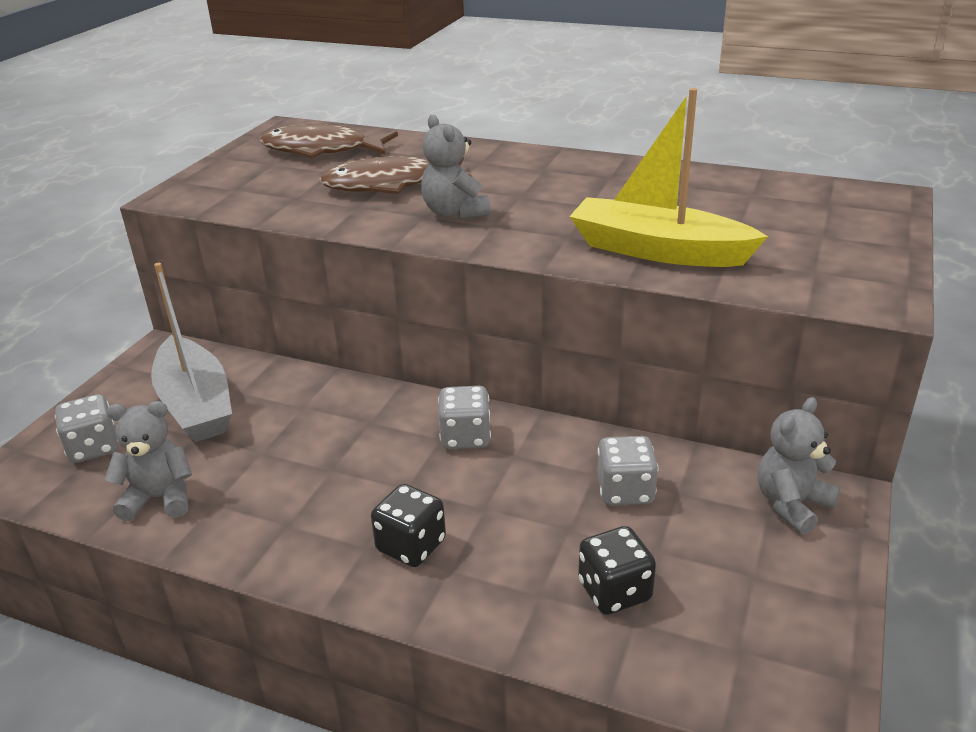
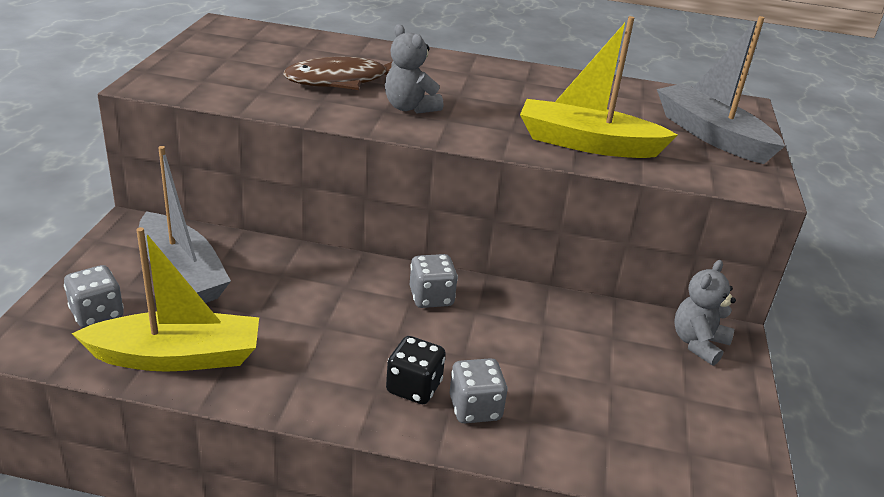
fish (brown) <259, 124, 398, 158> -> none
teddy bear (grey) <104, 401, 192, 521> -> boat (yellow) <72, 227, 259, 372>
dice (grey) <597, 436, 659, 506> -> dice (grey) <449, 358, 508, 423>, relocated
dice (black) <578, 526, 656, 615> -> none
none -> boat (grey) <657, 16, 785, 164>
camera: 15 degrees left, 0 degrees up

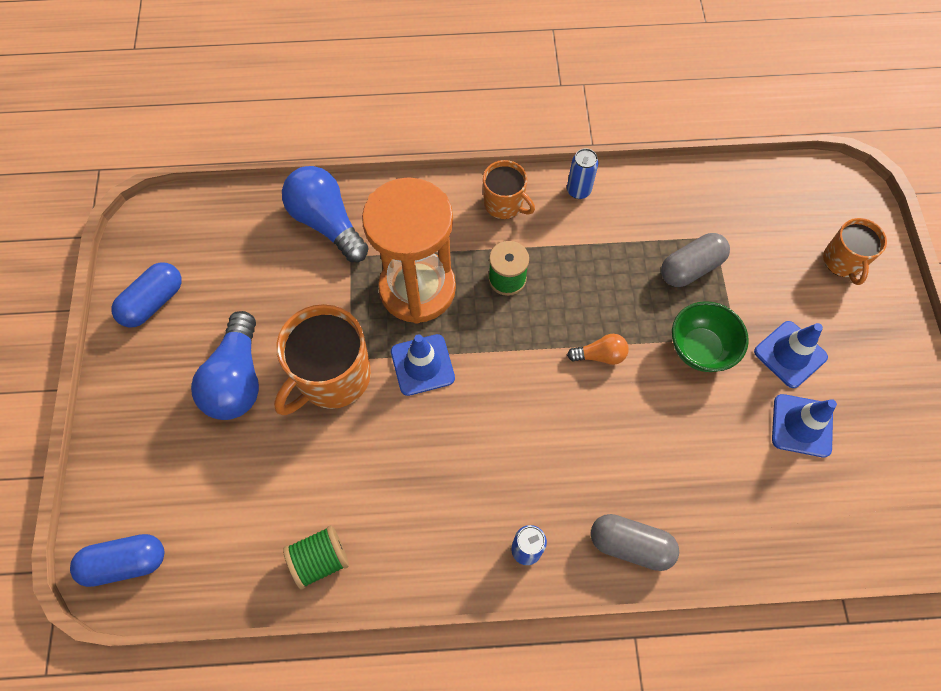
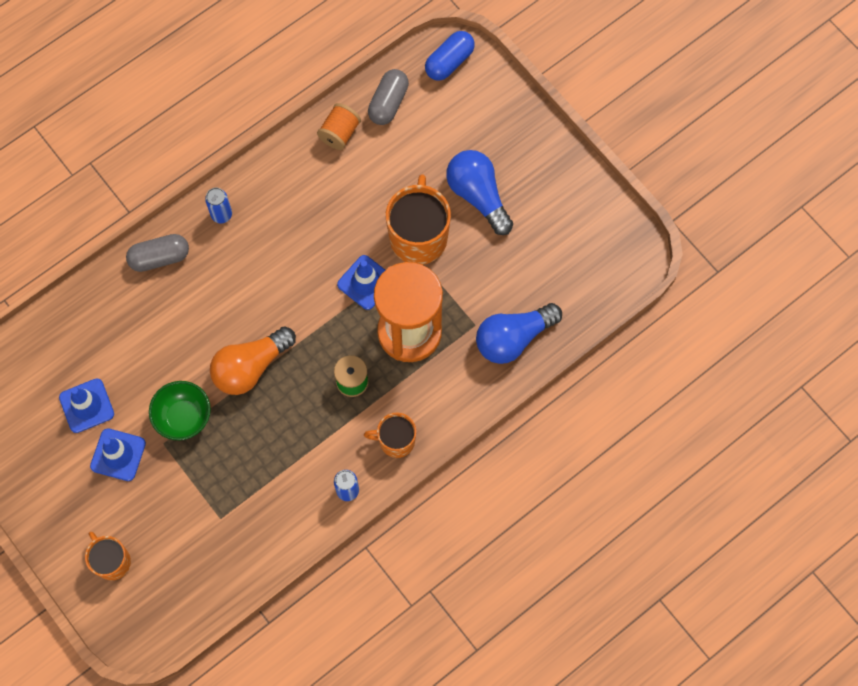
light bulb (blue) <282, 166, 369, 262> -> light bulb (blue) <476, 303, 562, 364>, 135 degrees clockwise
capsule (grey) <661, 233, 730, 287> -> capsule (grey) <368, 69, 409, 125>, relocated
capsule (blue) <111, 262, 182, 327> -> none
light bulb (orange) <567, 334, 629, 365> -> light bulb (orange) <210, 327, 296, 395>, x1.98
spool (green) <283, 525, 349, 590> -> spool (orange) <317, 103, 361, 150>
camera: 145 degrees right, 5 degrees up

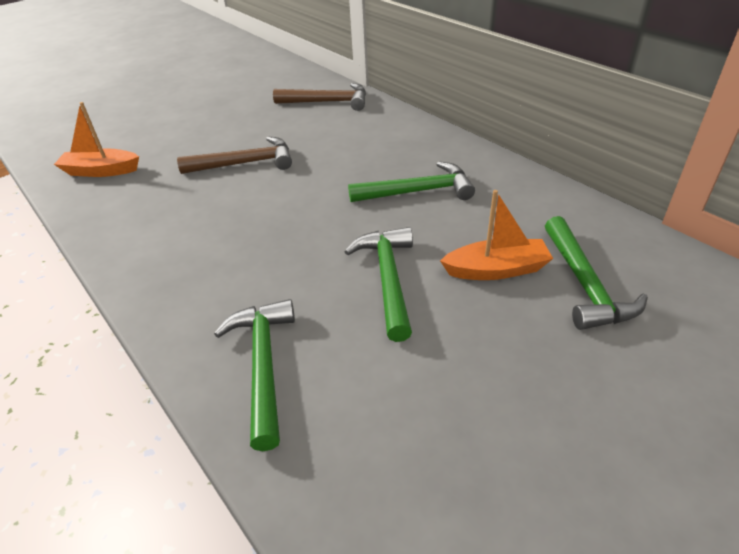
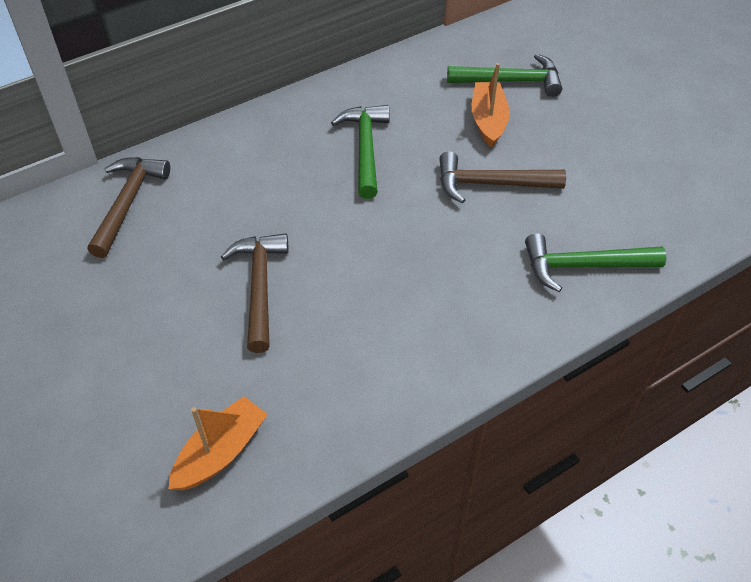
boat (orange) <54, 102, 139, 177> -> boat (orange) <169, 396, 268, 491>, 150 degrees counterclockwise
hammer (green) <345, 227, 413, 342> -> hammer (brown) <439, 151, 566, 204>
camera: 85 degrees left, 10 degrees up

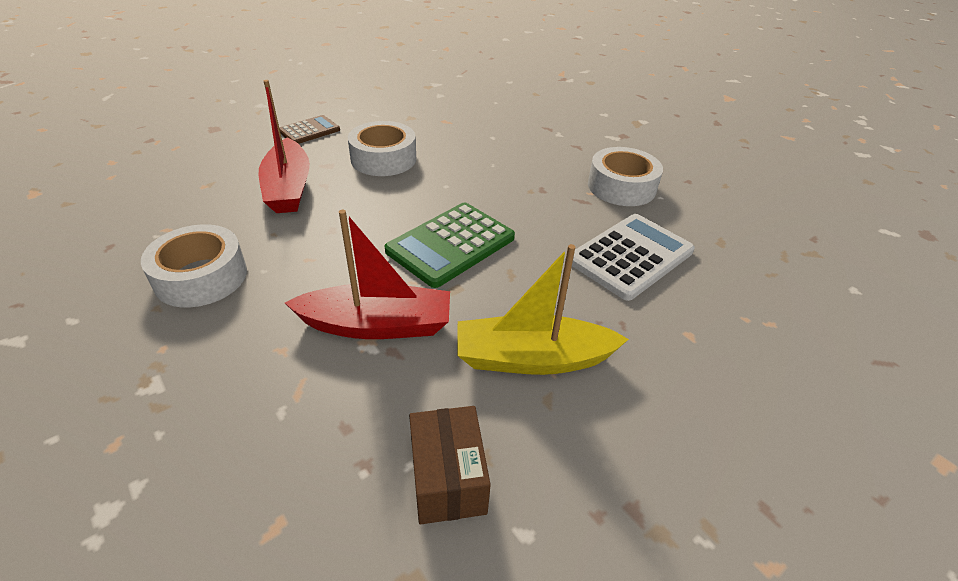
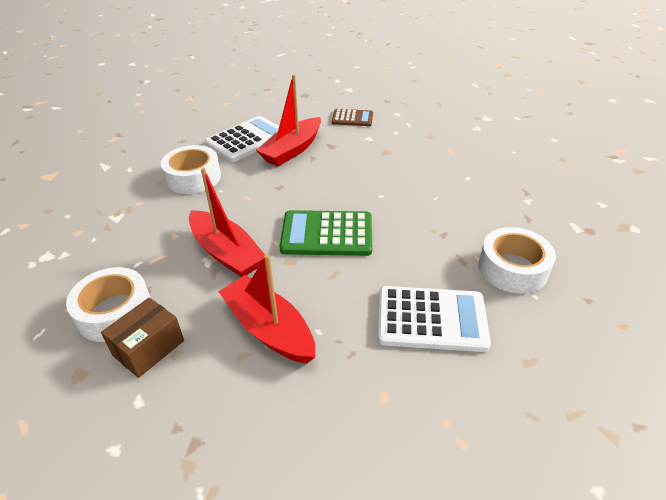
tape (white) <348, 121, 416, 176> -> tape (white) <66, 267, 151, 342>, relocated
boat (yellow) <457, 244, 629, 375> -> boat (red) <218, 254, 315, 363>
none -> calculator (white) <205, 116, 279, 162>
camera: 50 degrees right, 0 degrees up

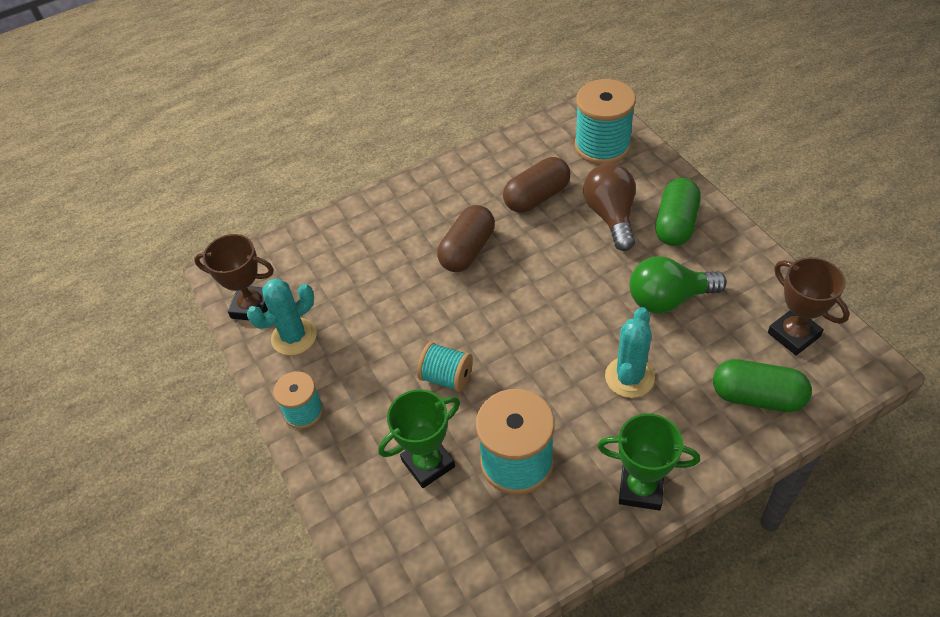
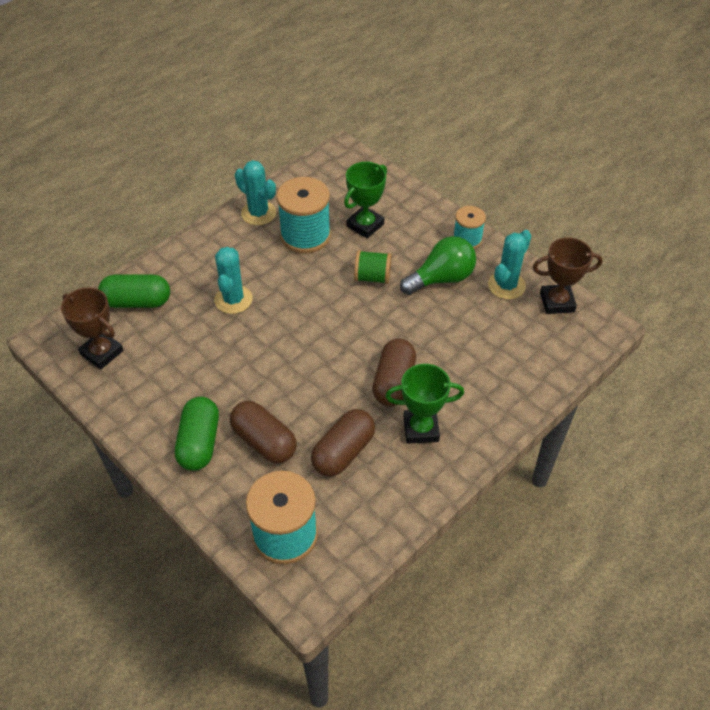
light bulb (brown) <583, 163, 636, 251> -> capsule (brown) <230, 401, 297, 463>
light bulb (green) <630, 256, 727, 313> -> light bulb (green) <400, 236, 476, 295>, relocated
spool (turquoise) <417, 342, 473, 392> -> spool (green) <354, 250, 392, 284>
trophy (green) <597, 414, 700, 510> -> trophy (green) <385, 364, 464, 444>, relocated
none -> cactus (turquoise) <235, 160, 276, 225>
camera: 160 degrees right, 0 degrees up

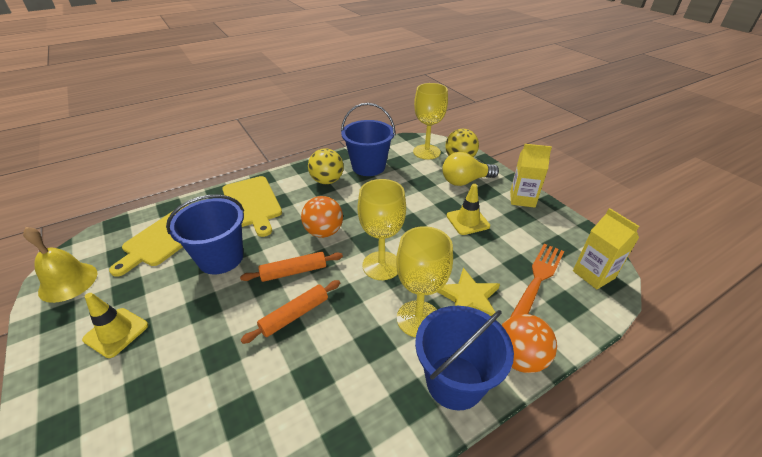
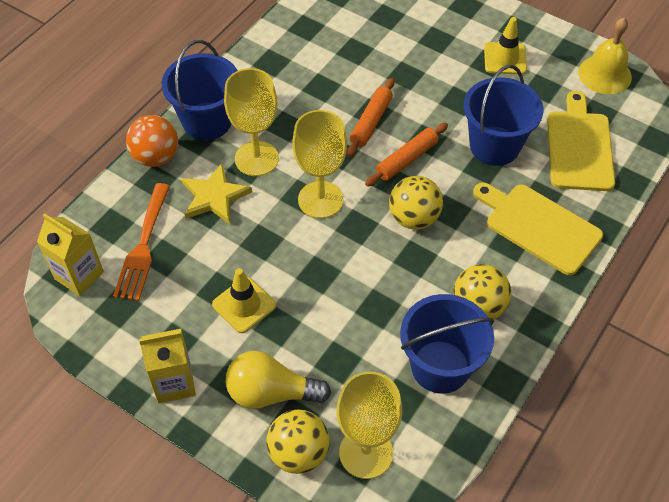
light bulb (yellow) <442, 152, 499, 186> -> light bulb (yellow) <226, 351, 331, 409>, 135 degrees counterclockwise
ball (orange) <301, 196, 343, 238> -> ball (yellow) <389, 176, 443, 229>
camera: 155 degrees right, 15 degrees up

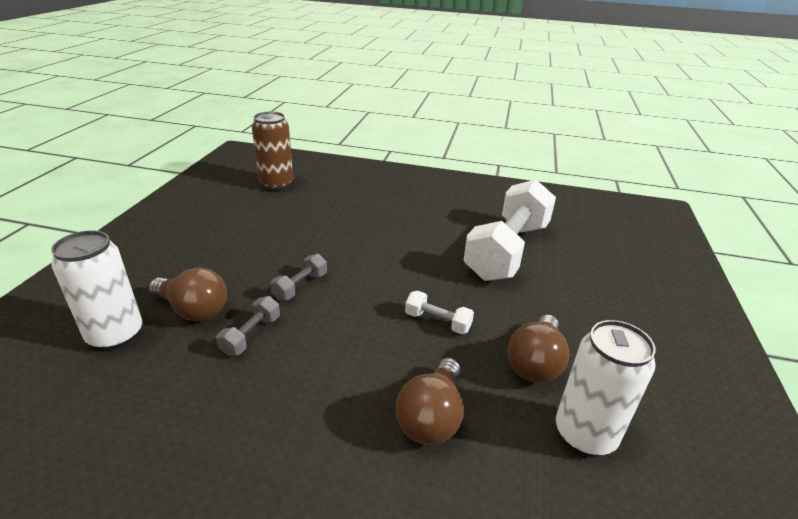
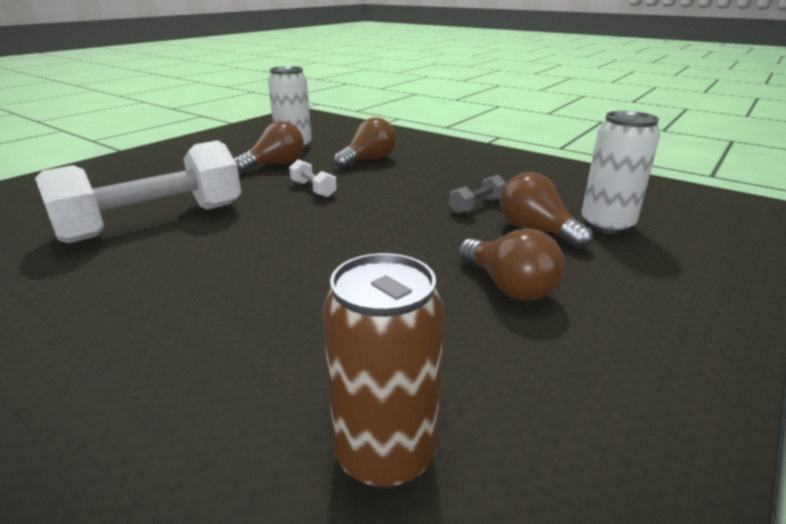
dumbbell (grey) <270, 254, 327, 301> -> none
none -> light bulb (brown) <459, 228, 564, 301>
camera: 155 degrees left, 5 degrees down

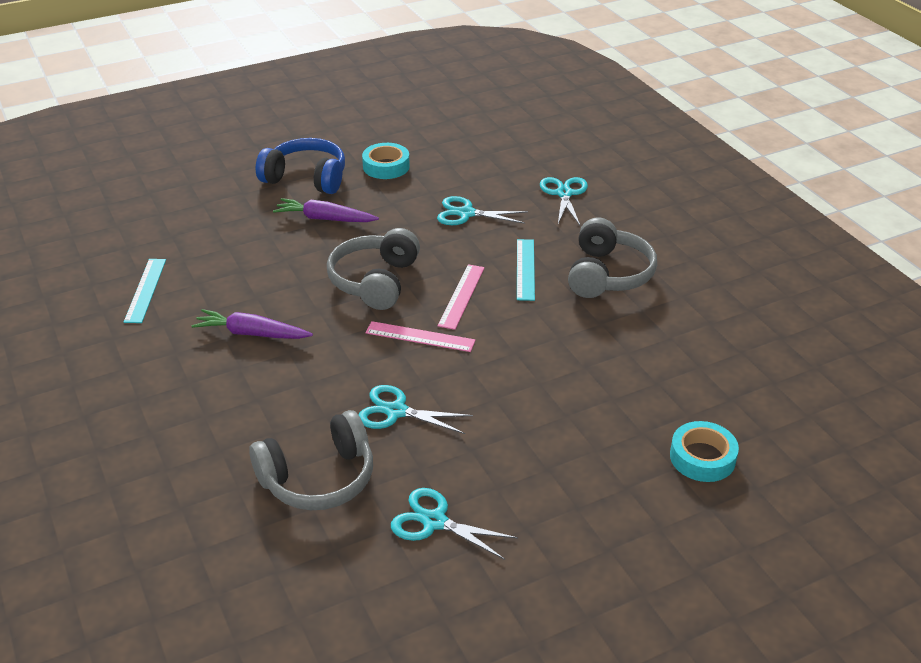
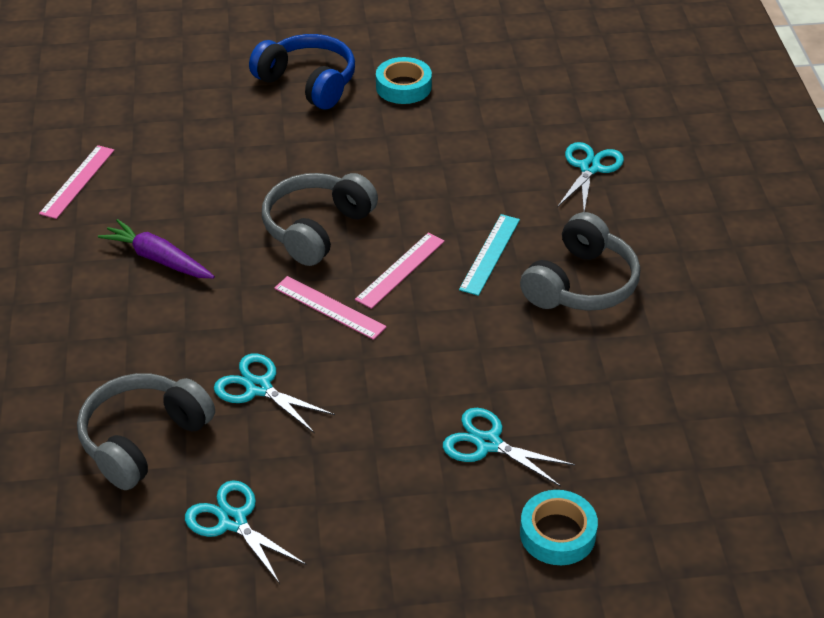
scissors (turquoise) <437, 196, 528, 225> -> scissors (turquoise) <443, 408, 575, 487>, relocated
carrot (purple) <273, 198, 379, 222> -> none
ruler (turquoise) <124, 259, 166, 323> -> ruler (pink) <39, 145, 114, 219>
headphones (grey) <249, 410, 373, 510> -> headphones (grey) <77, 373, 215, 490>, 135 degrees clockwise
camera: 20 degrees right, 5 degrees up

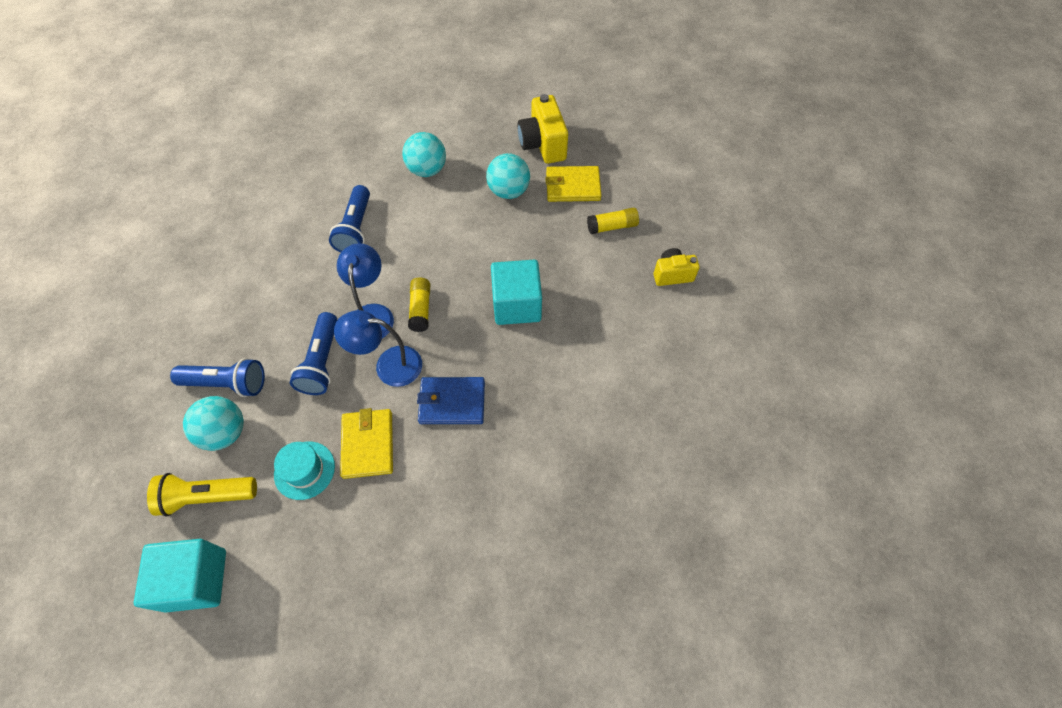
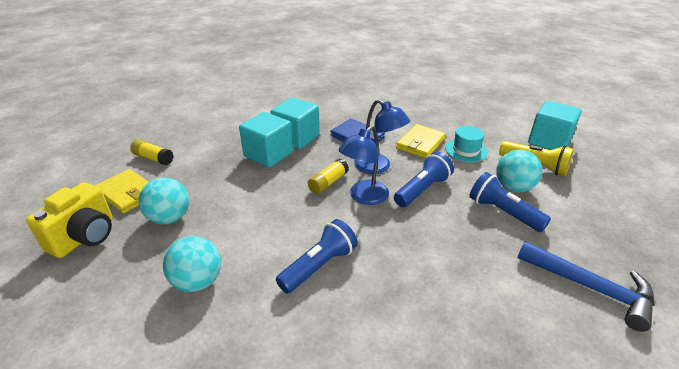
camera (yellow) <653, 248, 700, 286> -> none
none -> cube (turquoise) <271, 97, 319, 149>
none -> hammer (blue) <517, 241, 655, 332>
camera: 140 degrees left, 25 degrees down

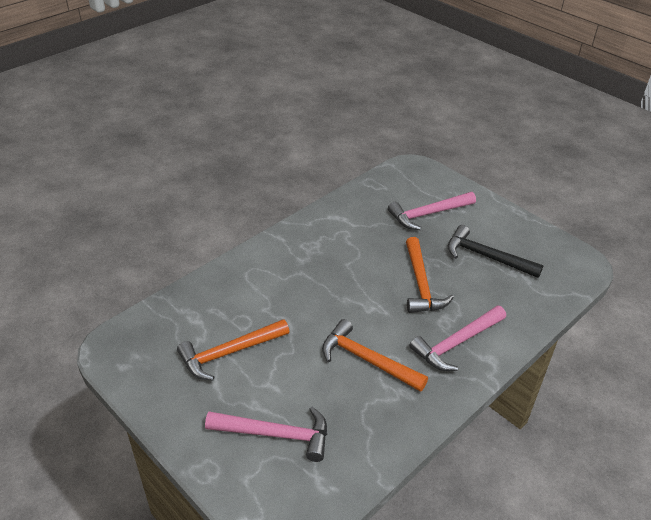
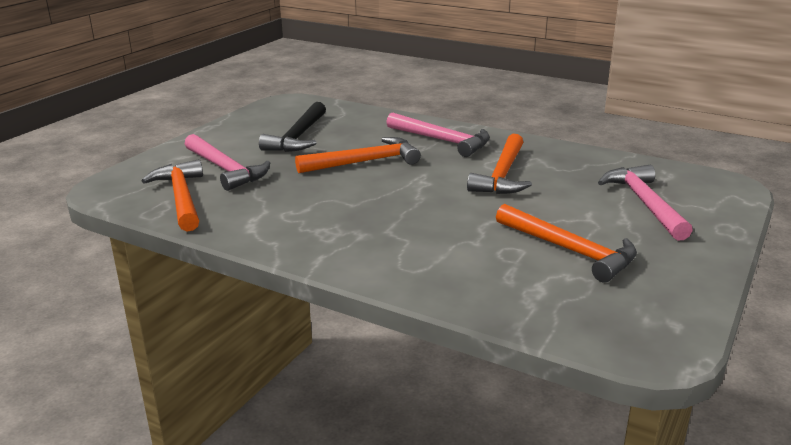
none -> hammer (orange) <142, 159, 203, 232>
camera: 105 degrees left, 15 degrees down

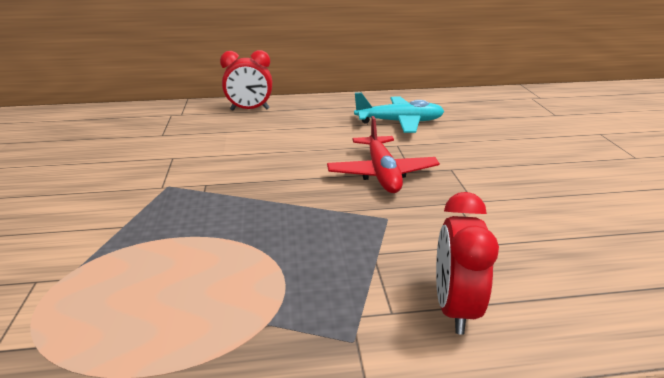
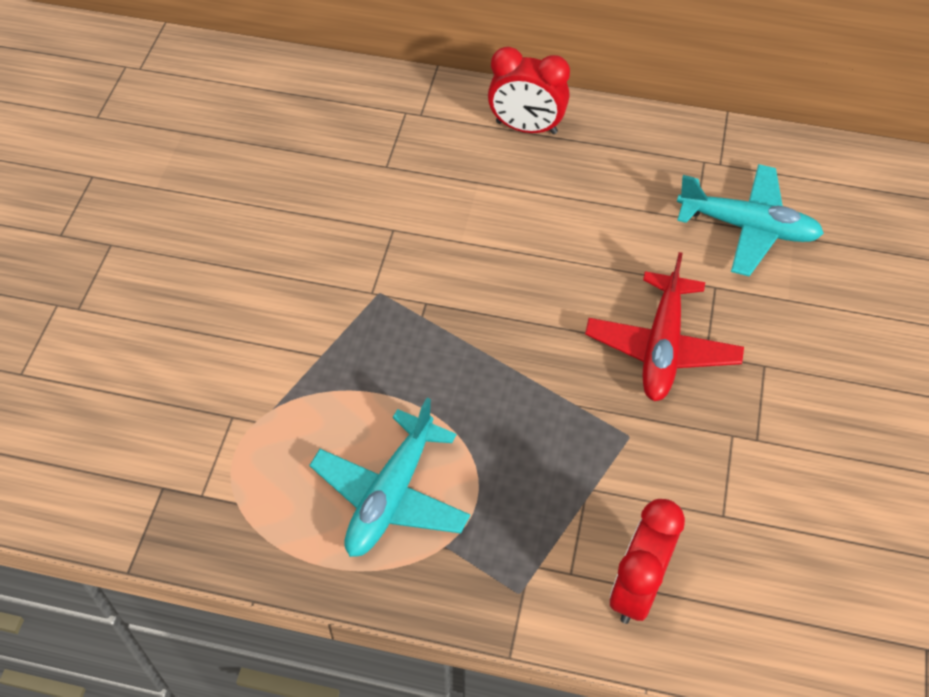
none -> plane (turquoise) <309, 398, 470, 557>
camera: 20 degrees right, 25 degrees up

